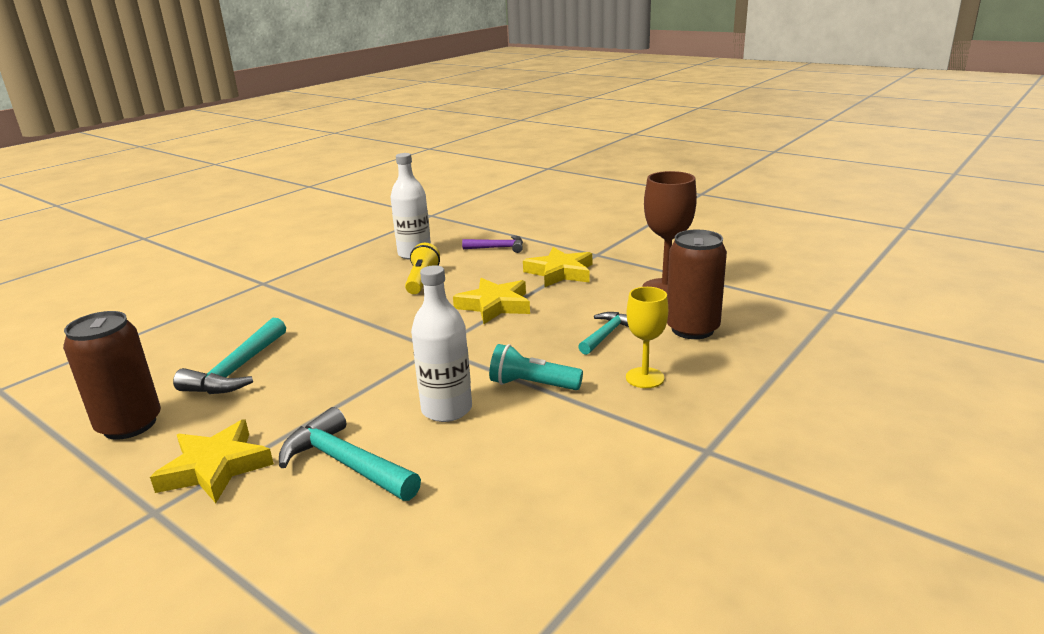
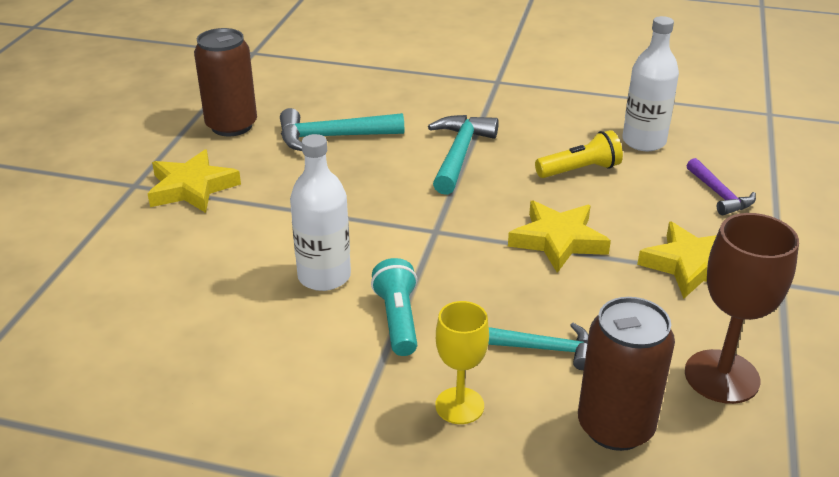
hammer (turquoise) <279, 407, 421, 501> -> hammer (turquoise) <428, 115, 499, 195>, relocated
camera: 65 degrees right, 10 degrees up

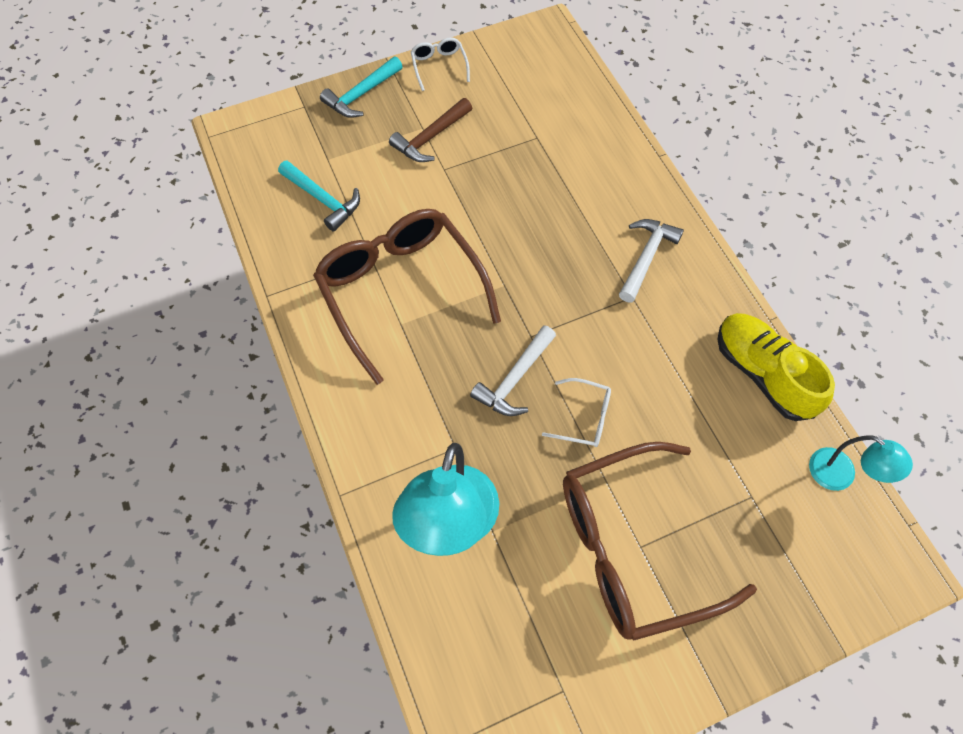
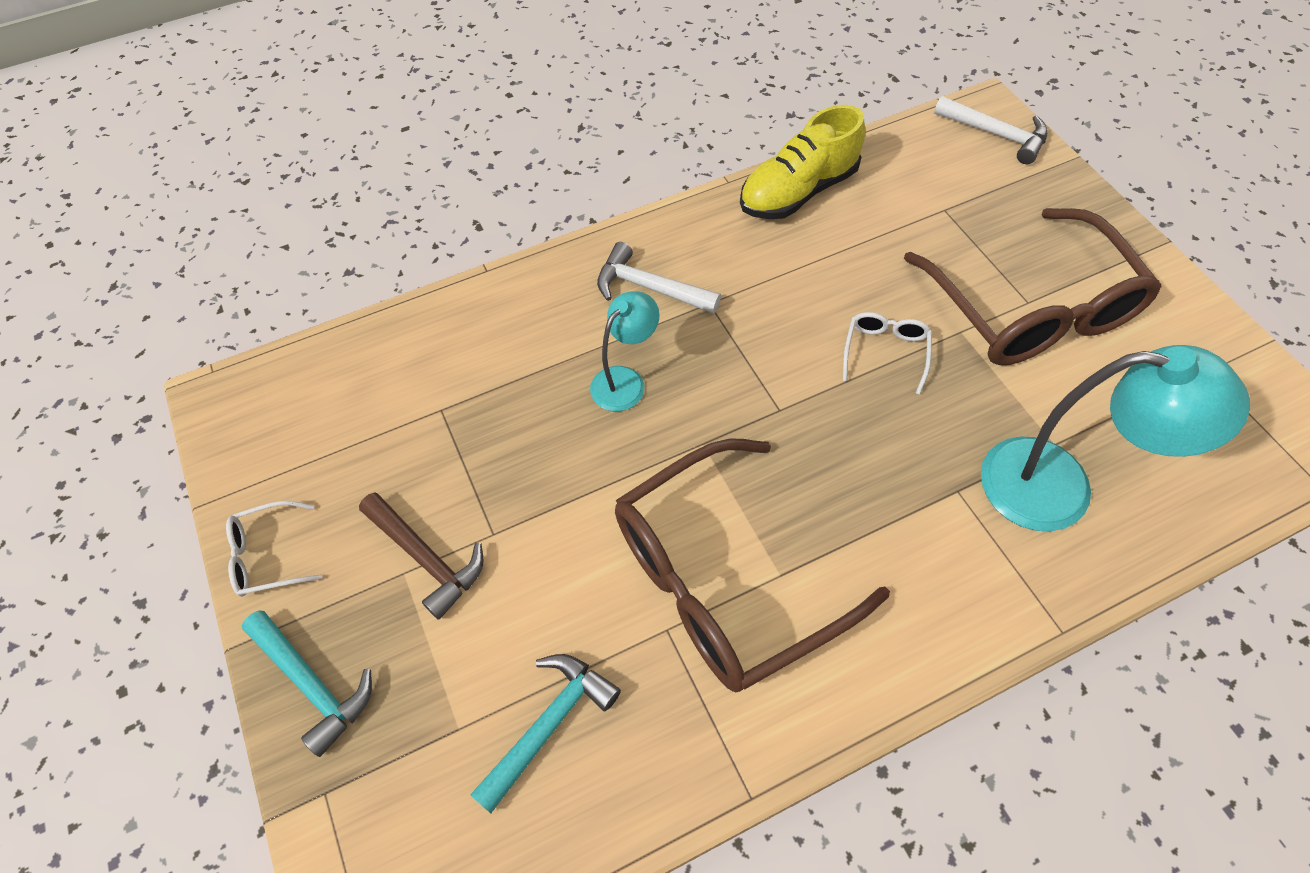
hammer (white) <470, 325, 556, 416> -> hammer (white) <934, 96, 1048, 164>, relocated
lamp (turquoise) <809, 435, 913, 491> -> lamp (turquoise) <590, 291, 660, 411>, relocated
camera: 90 degrees left, 5 degrees down

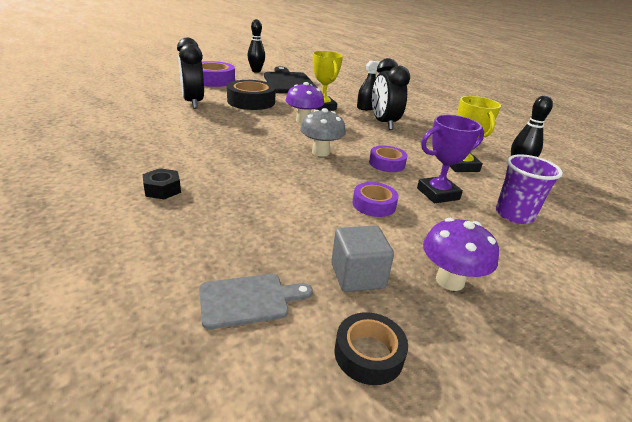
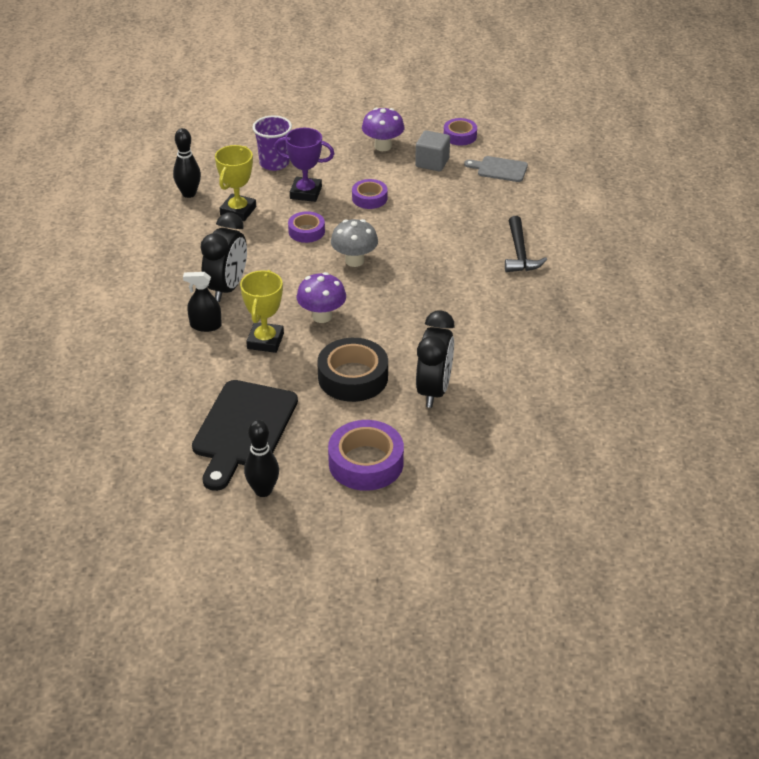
nut (black) <143, 168, 181, 200> -> hammer (black) <505, 216, 547, 272>
tape (black) <335, 312, 408, 385> -> tape (purple) <444, 118, 477, 146>
camera: 145 degrees left, 10 degrees up

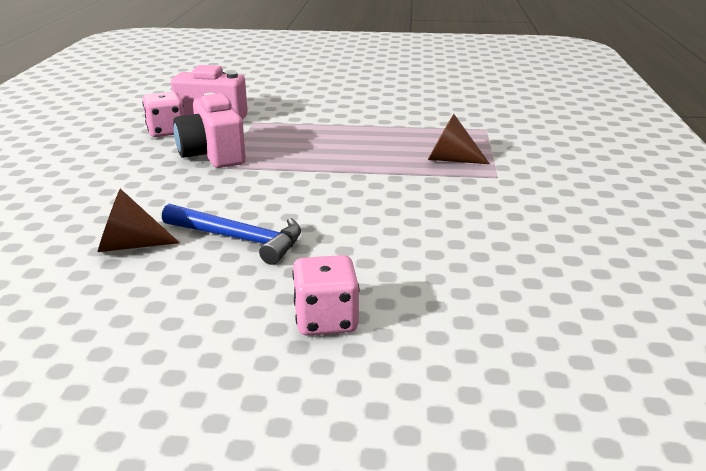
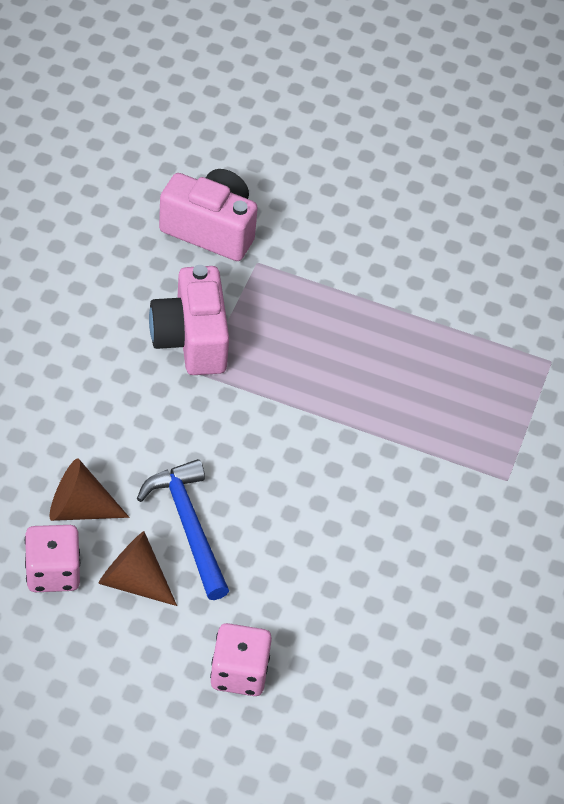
dice (pink) <142, 92, 184, 137> -> dice (pink) <25, 525, 80, 592>, relocated
cone (brown) <428, 114, 490, 164> -> cone (brown) <99, 531, 177, 606>, relocated
hammer (blue) <162, 204, 301, 265> -> hammer (blue) <137, 459, 229, 600>, 150 degrees counterclockwise
camera: 10 degrees right, 25 degrees up

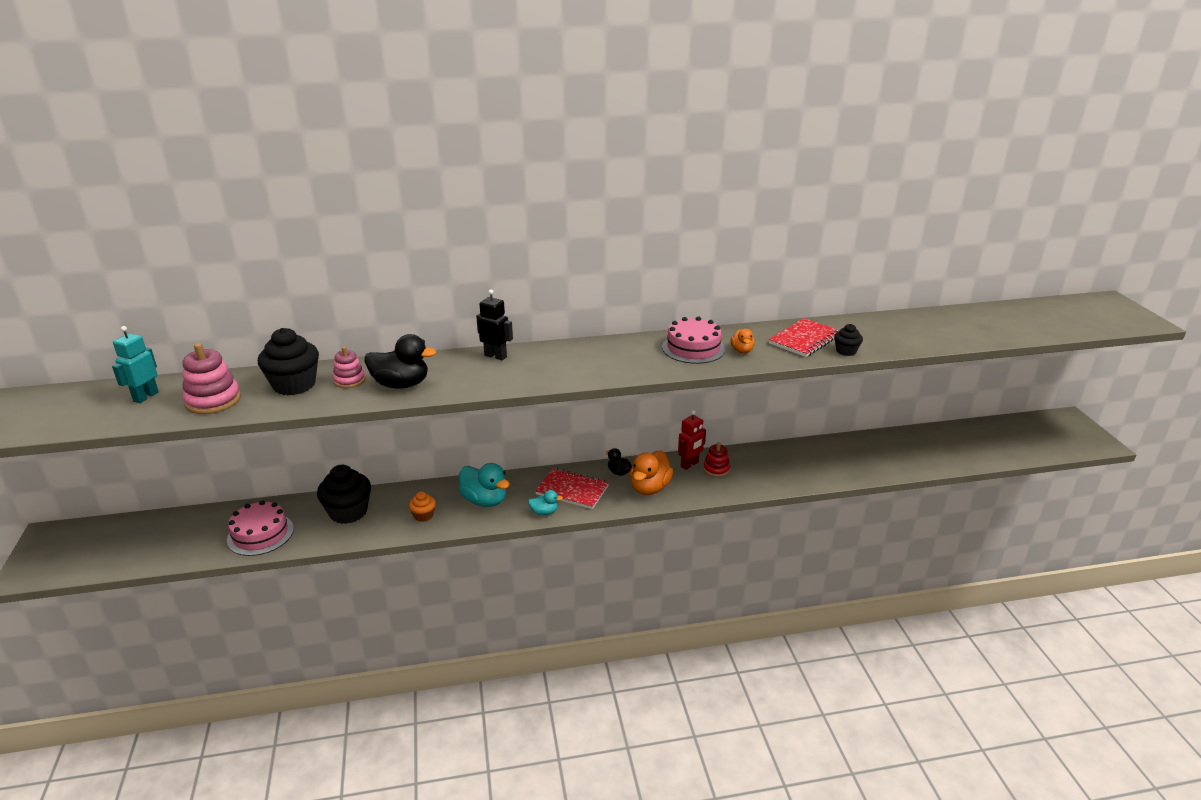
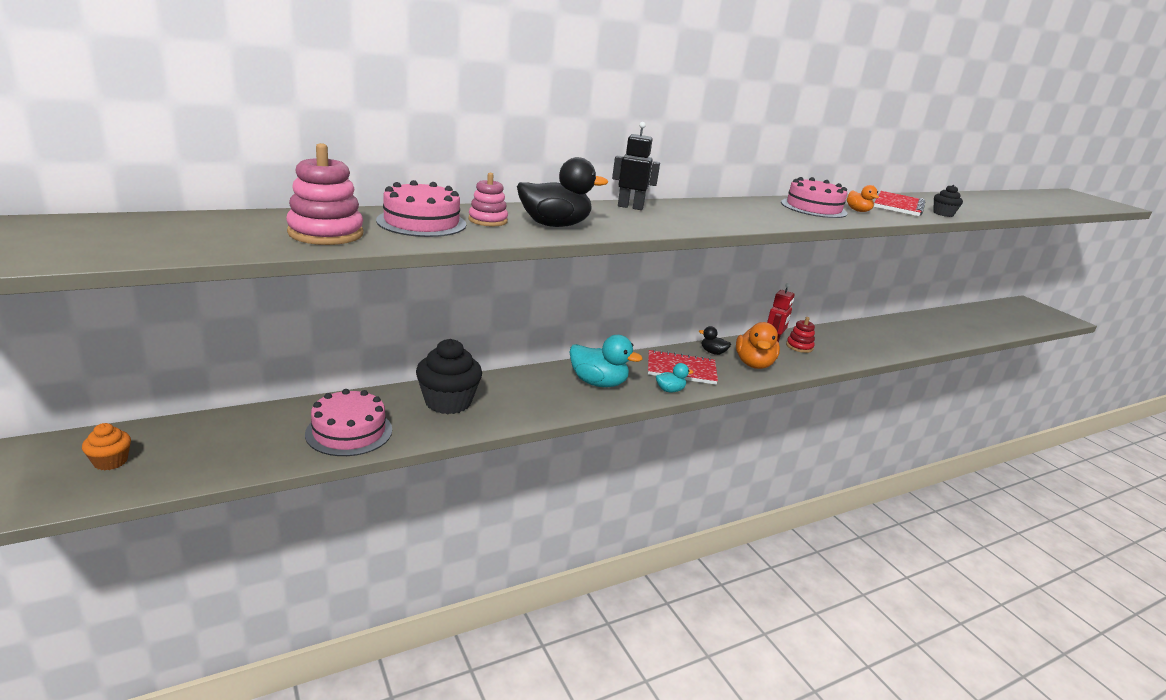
robot (turquoise) <112, 326, 159, 403> -> none
cupcake (black) <258, 328, 319, 395> -> cake (pink) <376, 180, 466, 237>
cupcake (orange) <408, 492, 436, 522> -> cupcake (orange) <82, 423, 131, 470>, relocated
camera: 20 degrees left, 5 degrees down

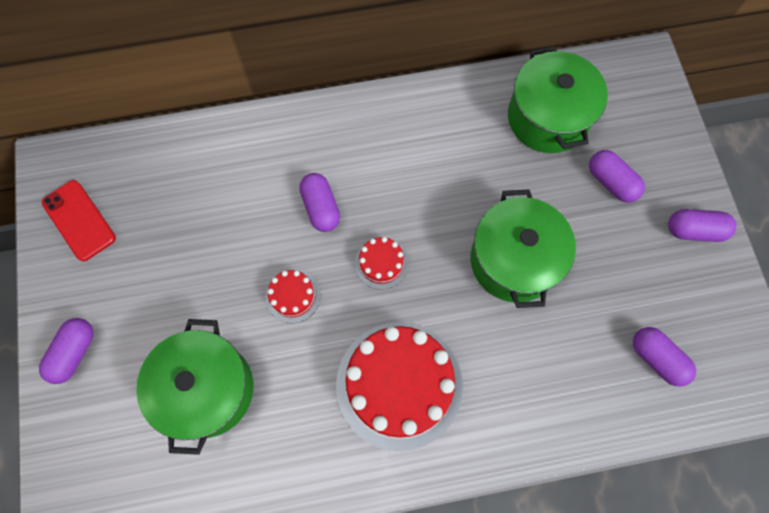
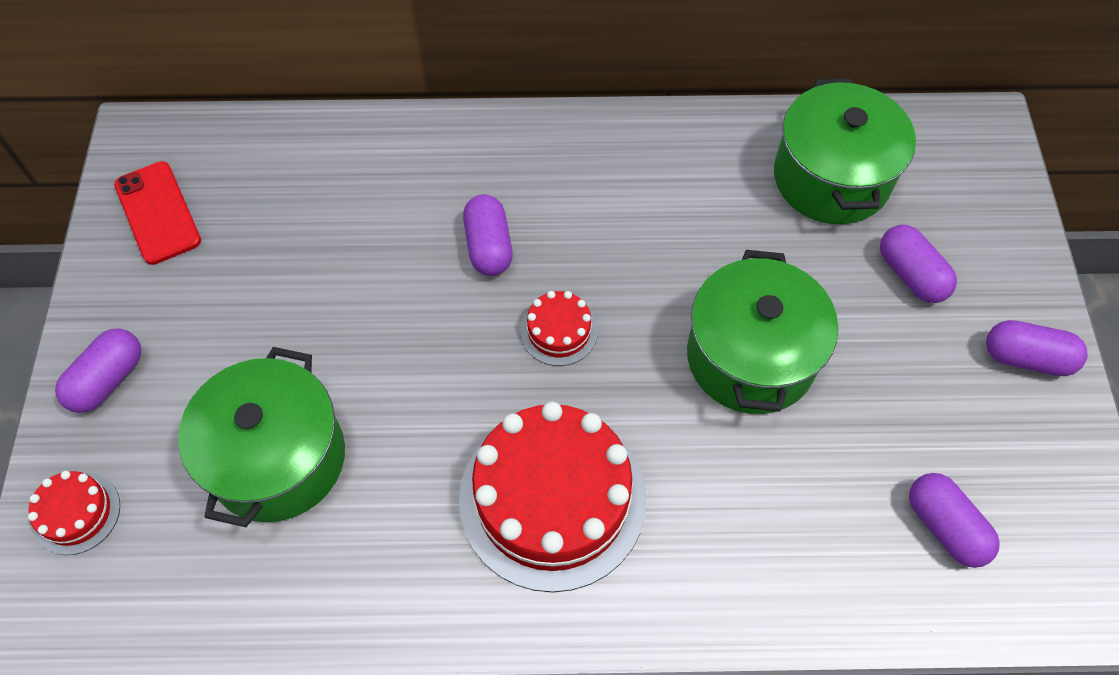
cake (red) <266, 270, 320, 323> -> cake (red) <28, 471, 120, 555>, relocated
camera: 10 degrees right, 10 degrees down

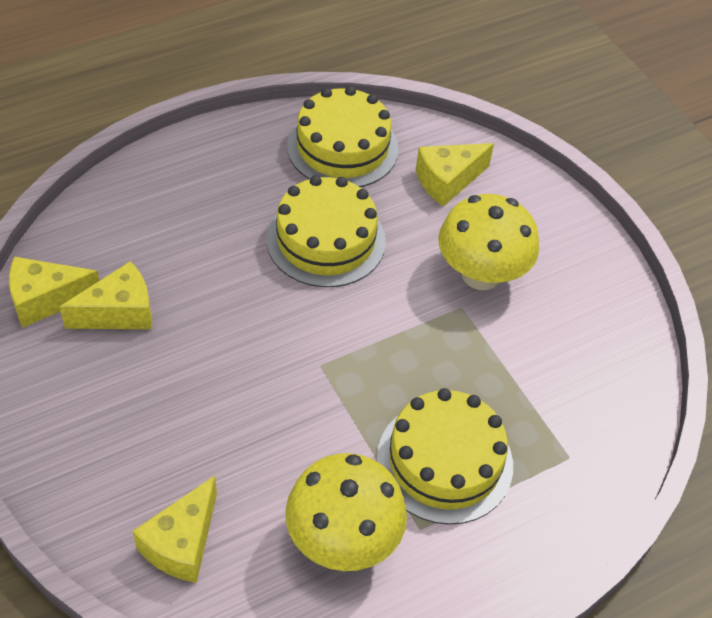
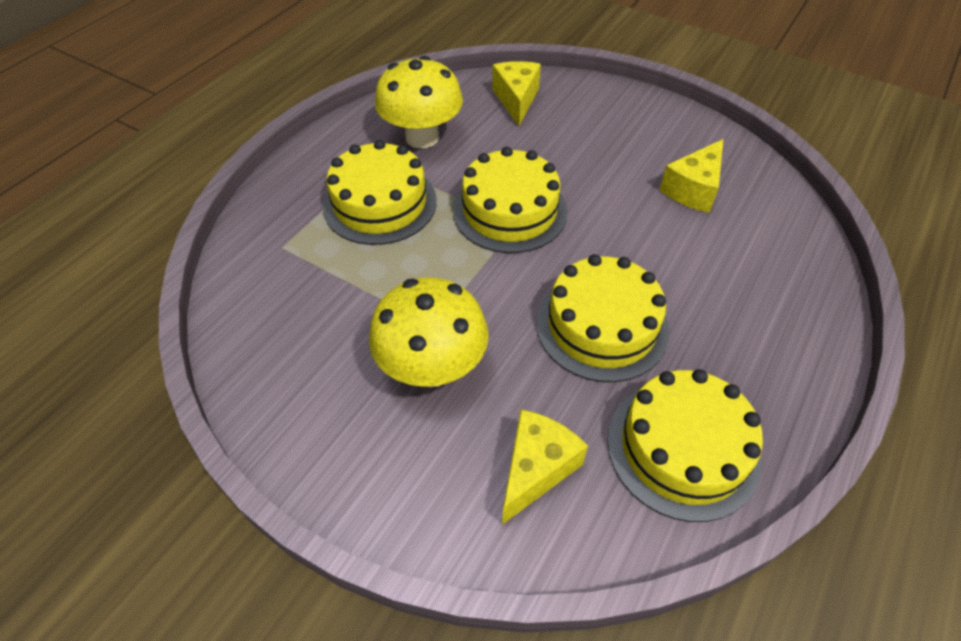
cheese (yellow) <9, 257, 99, 327> -> none
none -> cake (yellow) <453, 147, 568, 253>
camera: 155 degrees right, 0 degrees up

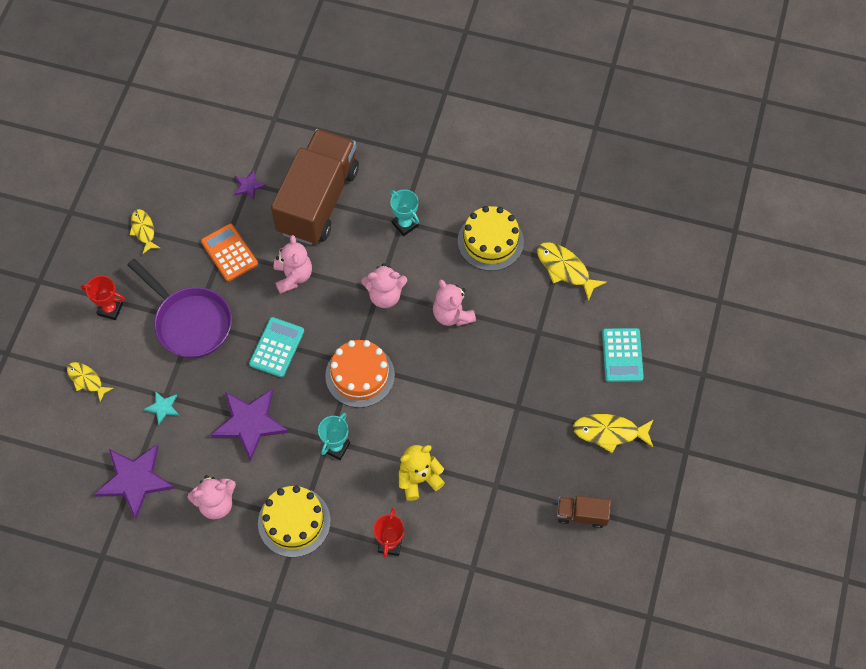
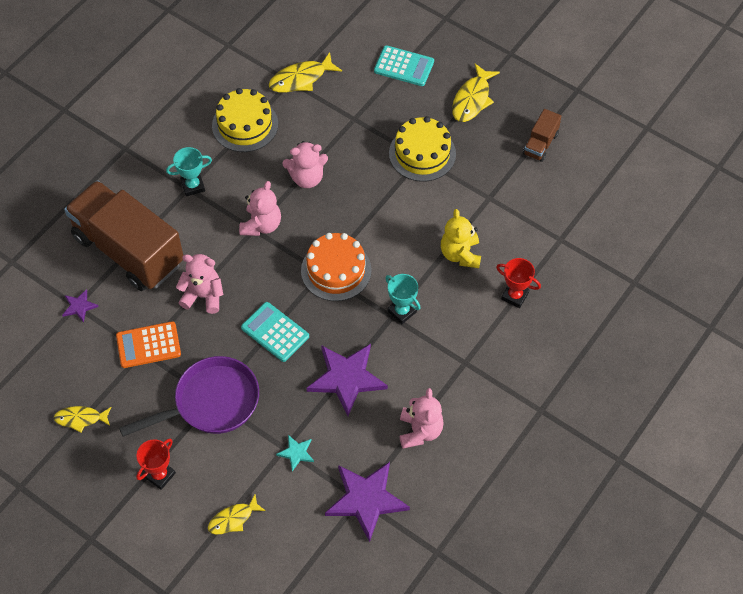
cake (yellow) <258, 486, 331, 557> -> cake (yellow) <389, 116, 456, 182>, relocated
camera: 70 degrees left, 5 degrees down

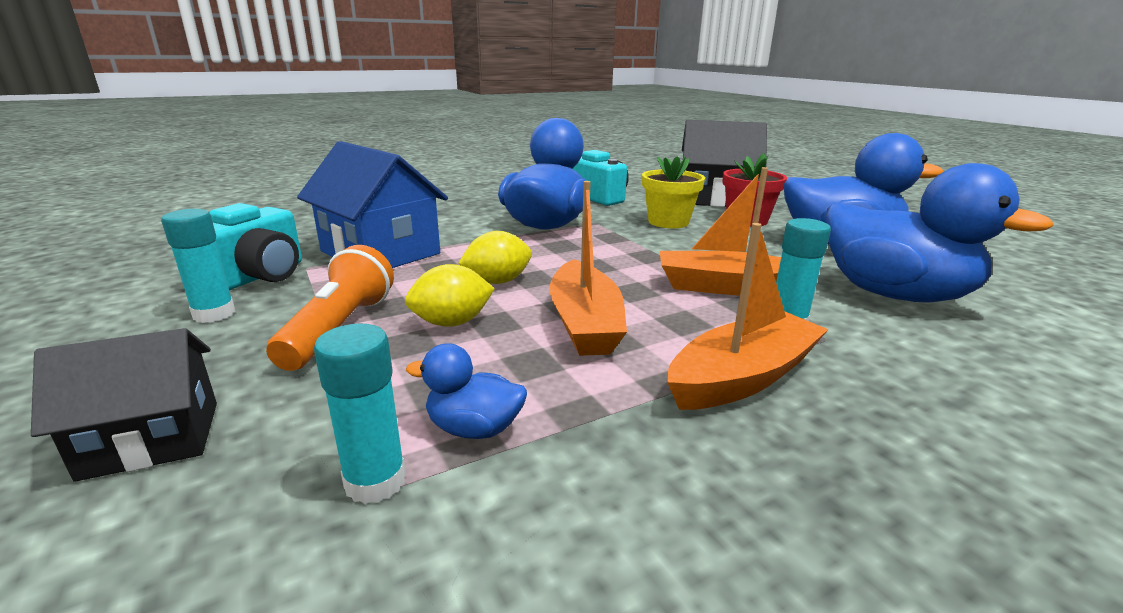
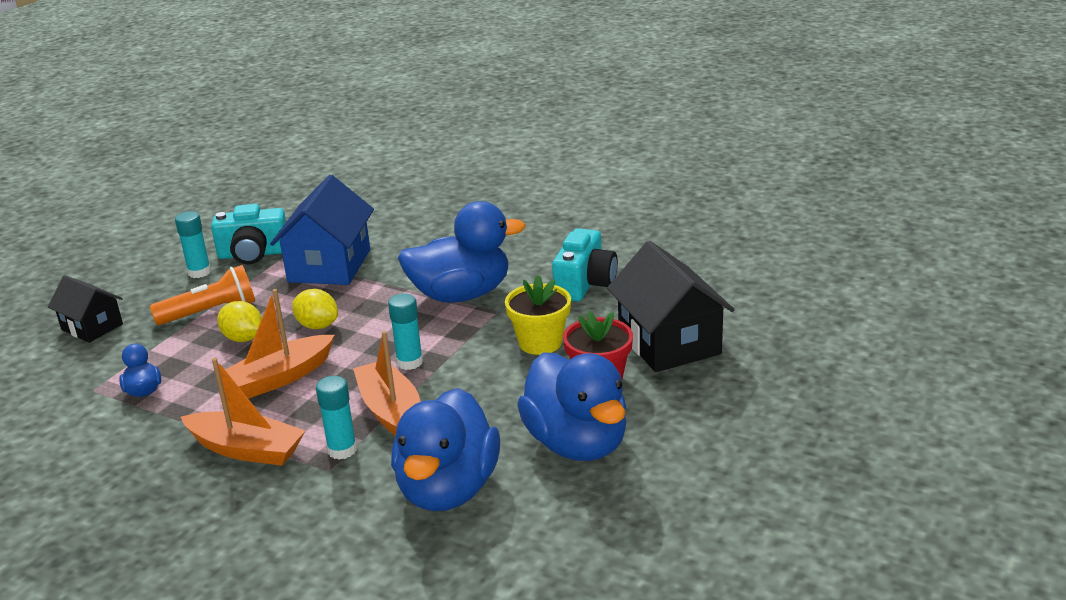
glue stick (turquoise) <314, 324, 406, 504> -> glue stick (turquoise) <388, 294, 423, 370>, relocated
camera: 60 degrees right, 5 degrees up

